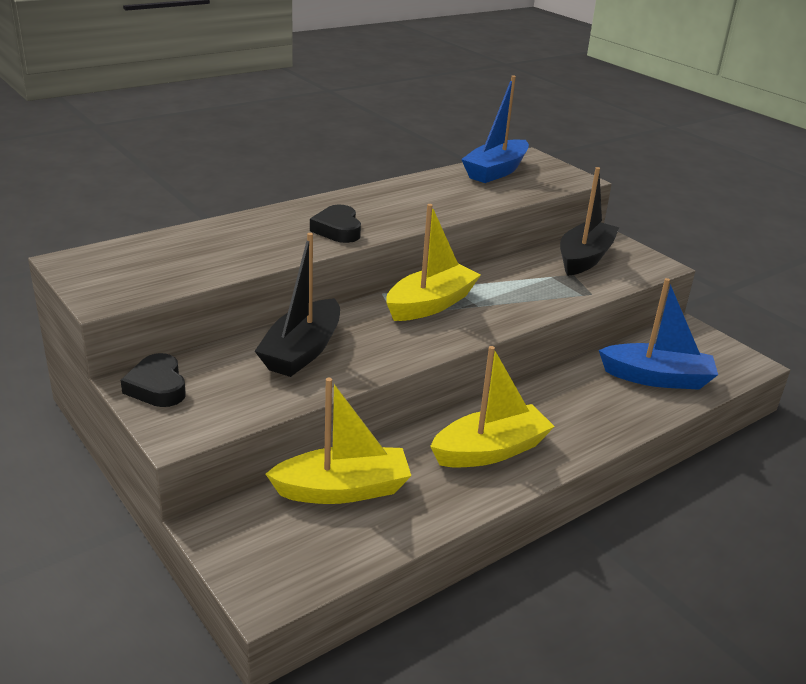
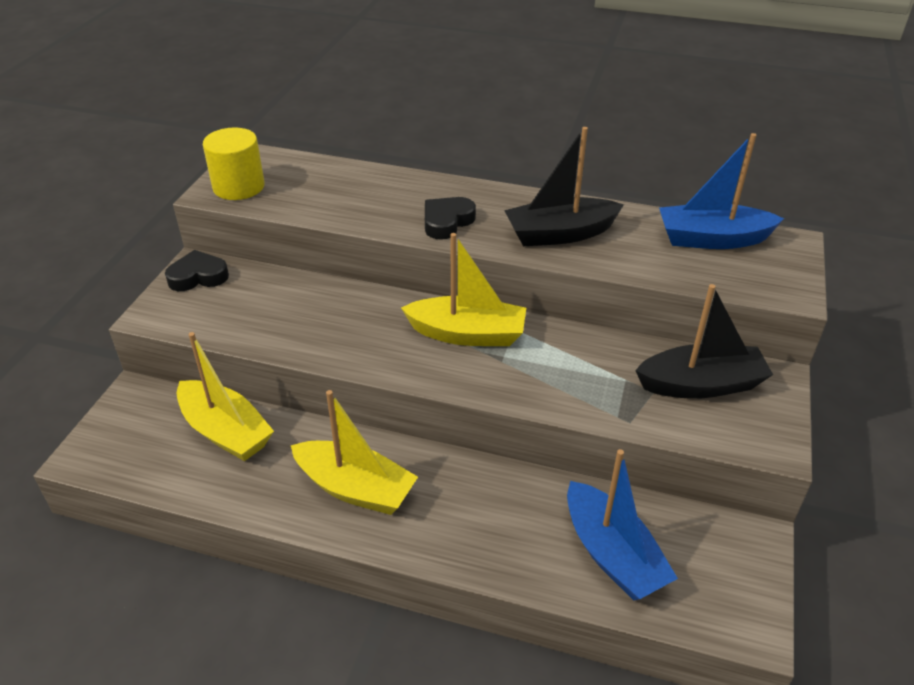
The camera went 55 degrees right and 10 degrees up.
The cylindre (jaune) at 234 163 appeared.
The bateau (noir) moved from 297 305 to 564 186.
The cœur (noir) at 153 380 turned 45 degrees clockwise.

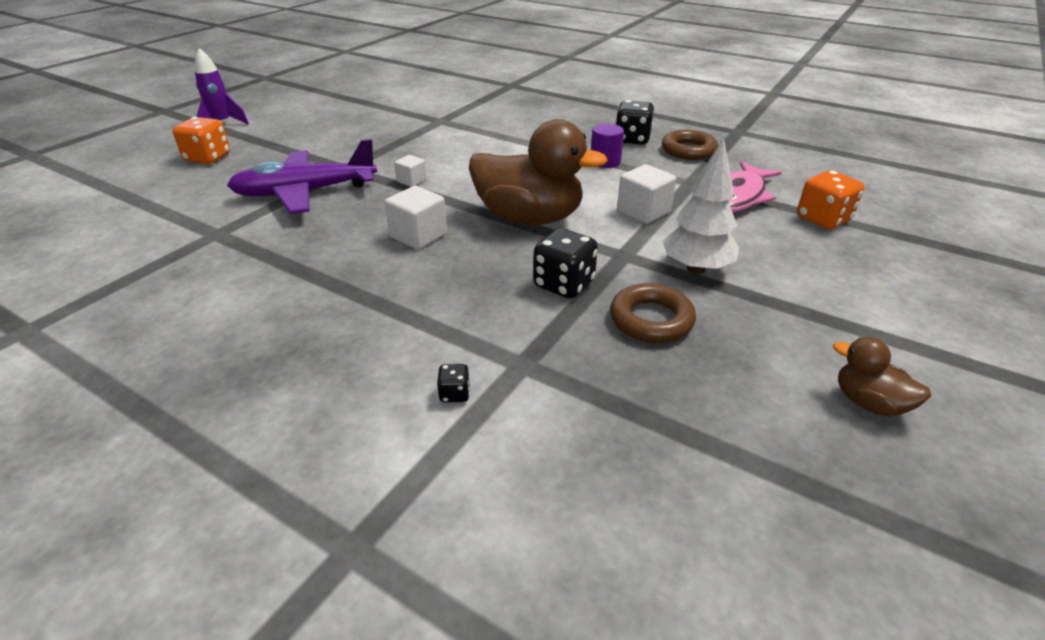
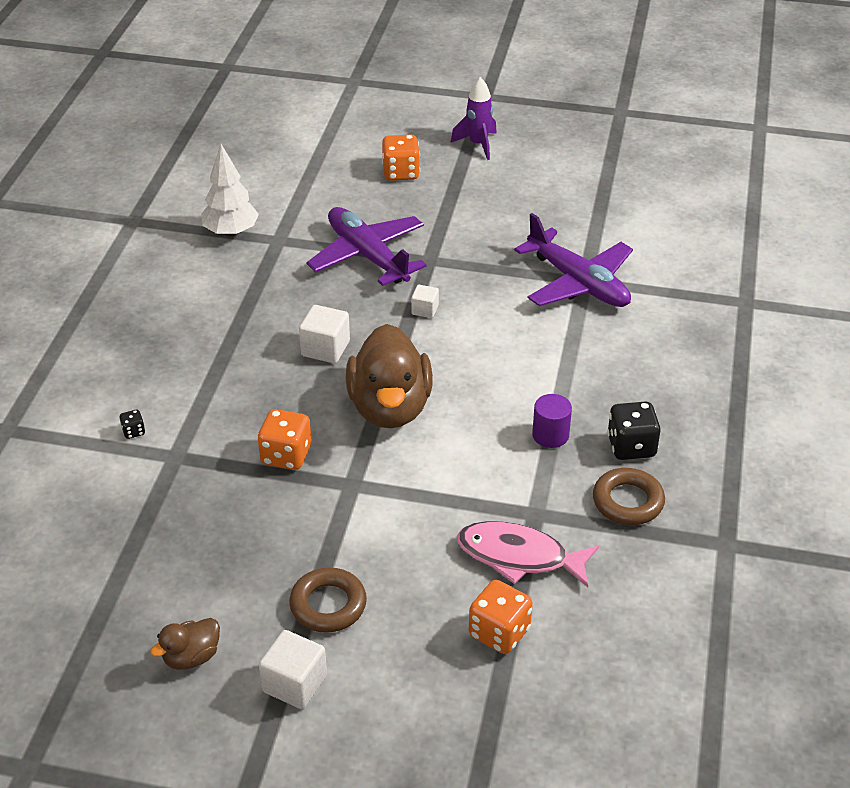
The camera went 70 degrees right and 5 degrees up.
The avion (violet) at 573 260 appeared.
The anneau (marron) moved from 653 313 to 328 600.
The cube (blanc) moved from 646 194 to 293 669.
The arbre (blanc) moved from 701 206 to 230 190.
The dé (noir) at 565 263 became the dé (orange) at 284 439.
The canard (marron) at 882 376 turned 150 degrees counterclockwise.

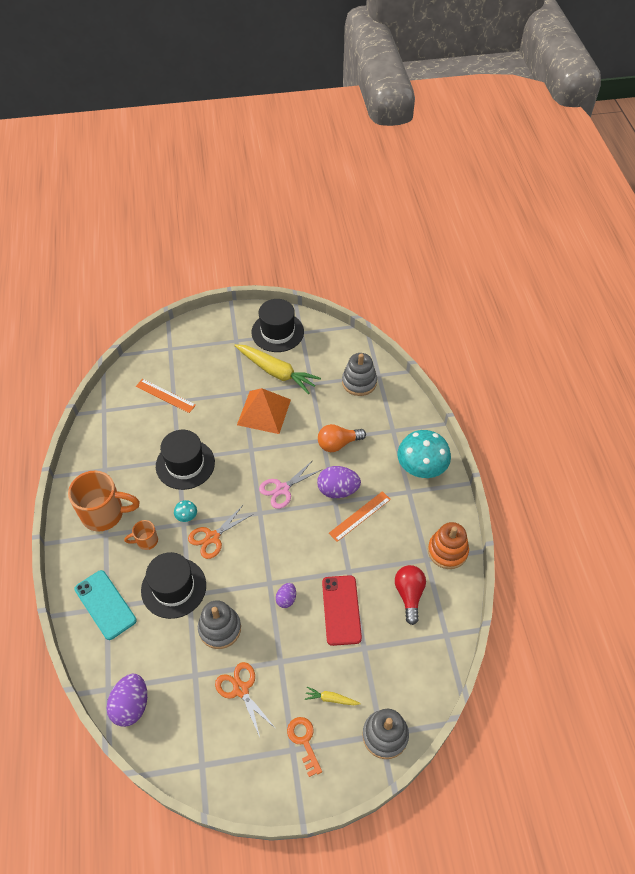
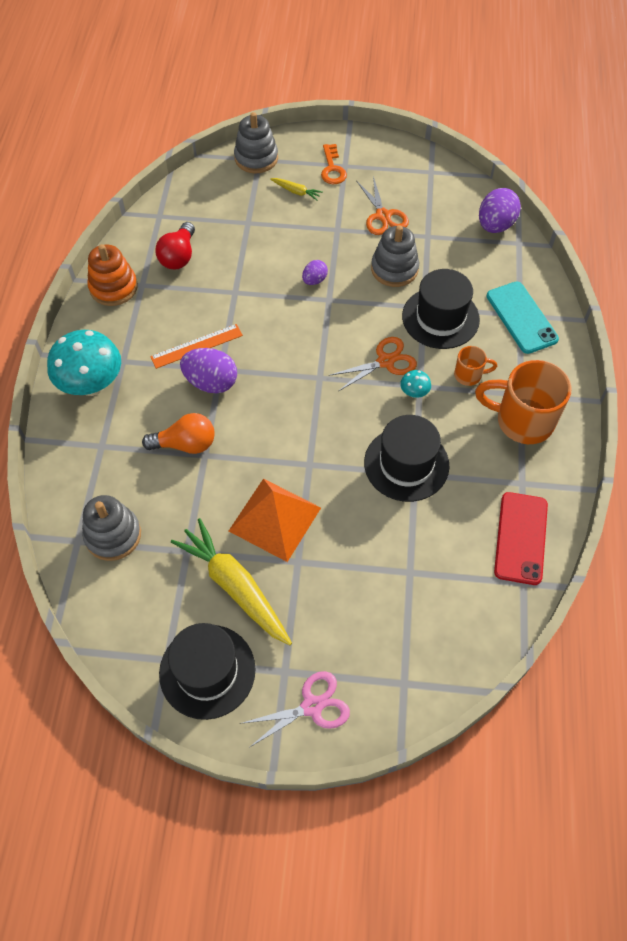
The camera went 165 degrees left and 5 degrees up.
The règle (orange) at 166 396 disappeared.
The ciseaux (rose) moved from 290 484 to 295 709.
The téléphone (rouge) moved from 342 610 to 521 538.

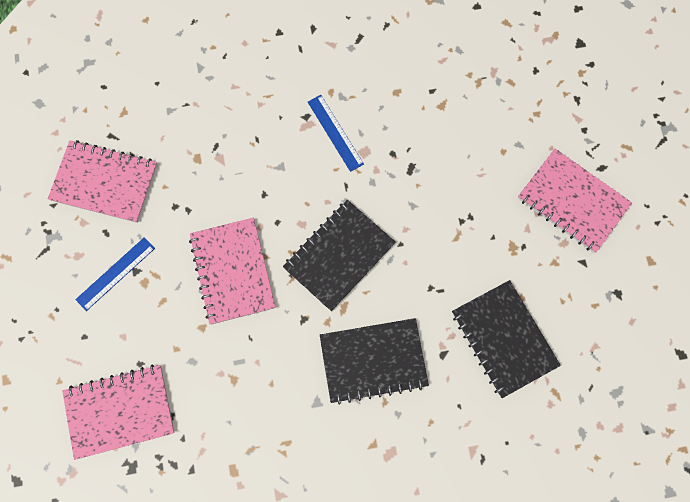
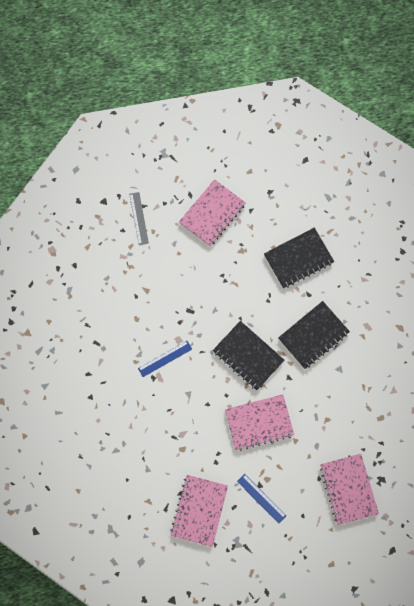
The camera went 90 degrees left and 0 degrees up.
The règle (gris) at 139 218 appeared.
The carnet (noir) at 374 361 turned 60 degrees clockwise.

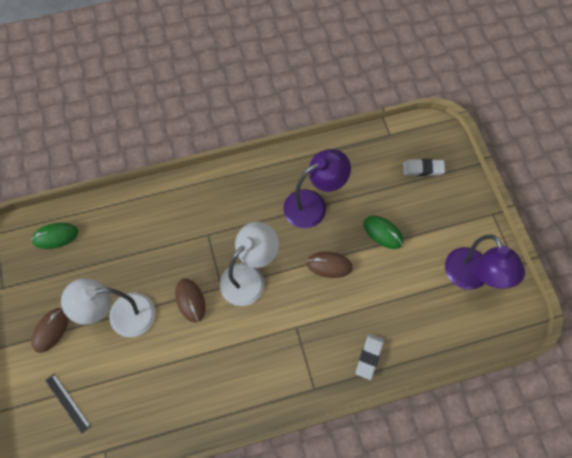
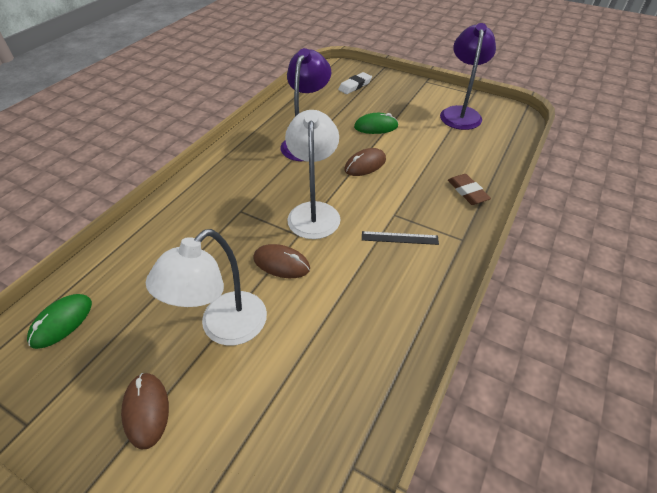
The camera went 45 degrees left and 20 degrees down.
The règle (noir) moved from 68 403 to 400 238.
The gomme (blanc) at 370 356 became the gomme (marron) at 469 189.
The lampe (violet) at 485 262 turned 105 degrees counterclockwise.

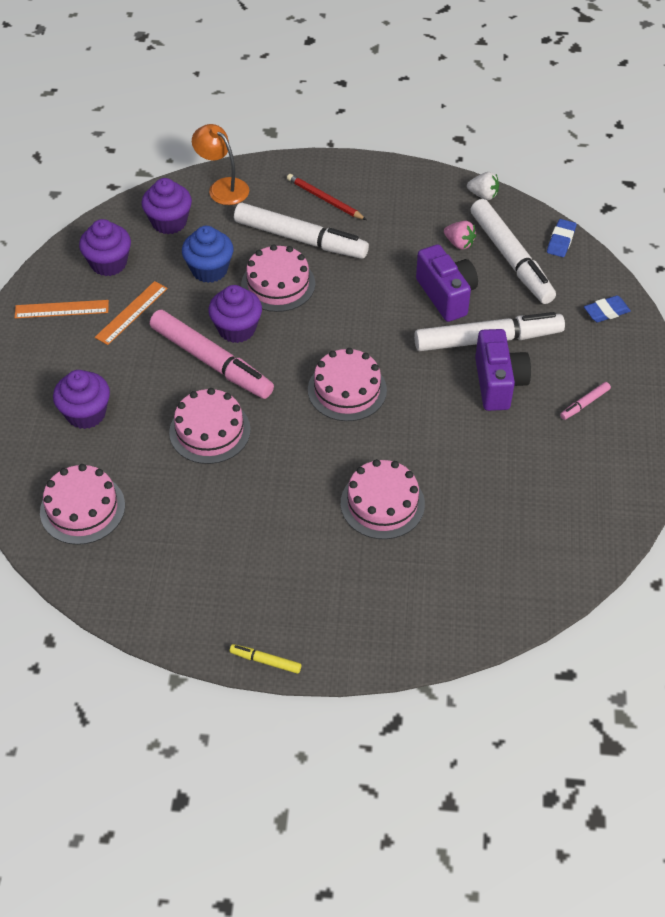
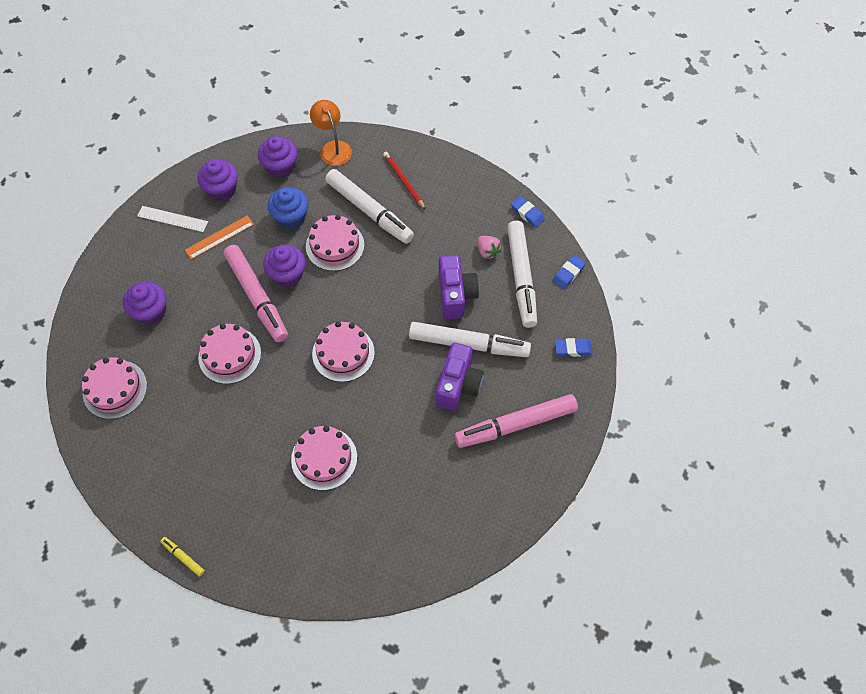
The camera went 20 degrees right and 10 degrees up.
The fraise (blanc) at 483 186 was replaced by the gomme (bleu) at 528 212.
The règle (orange) at 62 309 became the règle (blanc) at 172 219.
The feutre (rose) at 585 401 changed to 2.43 times the size.

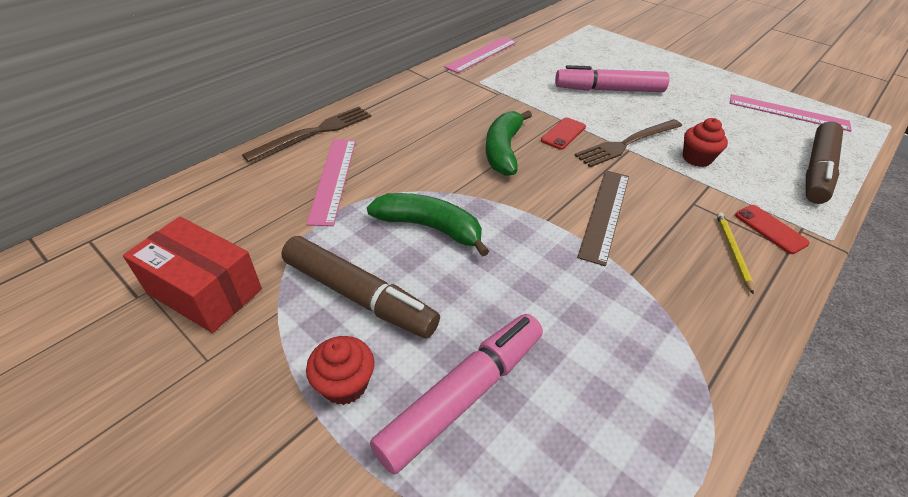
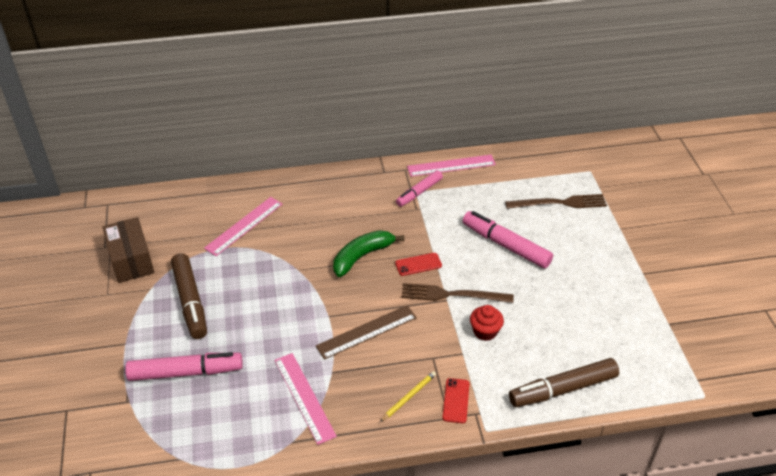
The camera went 40 degrees right and 0 degrees up.
The muffin (rouge) at 340 370 disappeared.
The banane (vert) at 428 225 disappeared.
The feutre (rose) at 419 188 appeared.
The fourchette (marron) moved from 306 134 to 556 201.
The règle (rose) moved from 791 113 to 305 399.
The boîte (rouge) at 192 275 became the boîte (marron) at 128 250.

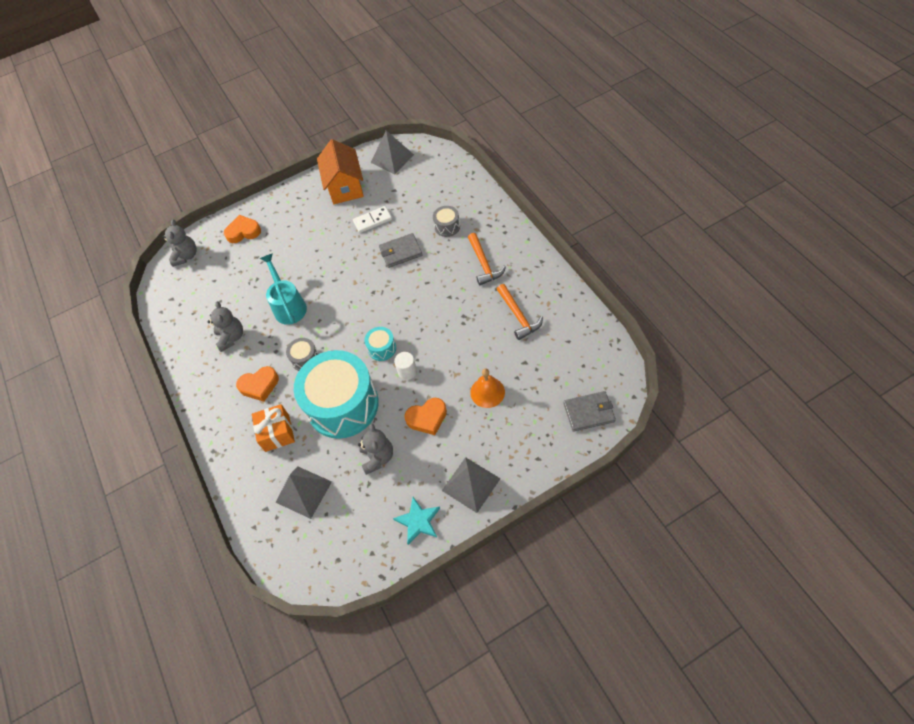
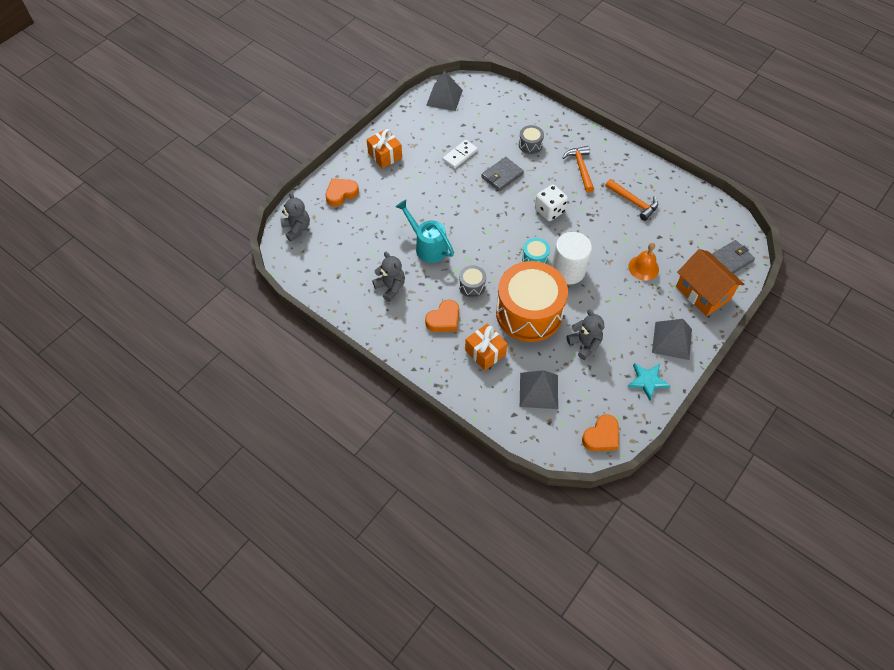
The camera went 30 degrees left and 0 degrees up.
The cadeau (orange) at 384 149 appeared.
The dé (blanc) at 551 202 appeared.
The maison (orange) moved from 340 171 to 710 282.
The cœur (orange) moved from 426 416 to 600 432.
The tambour (turquoise) at 336 394 became the tambour (orange) at 532 301.
The marteau (orange) at 487 259 turned 150 degrees counterclockwise.
The cylindre (blanc) at 405 366 changed to 1.96 times the size.

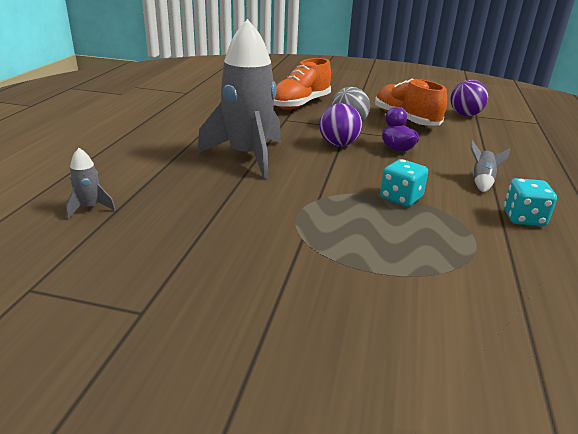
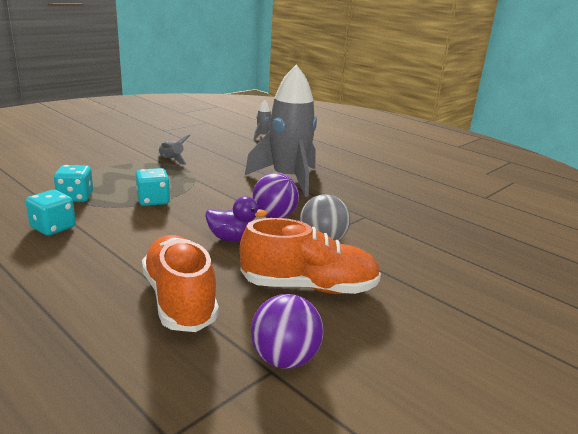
The camera went 120 degrees right and 5 degrees down.
The dé (turquoise) at 73 183 appeared.
The chaussure (orange) moved from 302 83 to 180 283.
The fusée (gris) moved from 490 166 to 174 150.

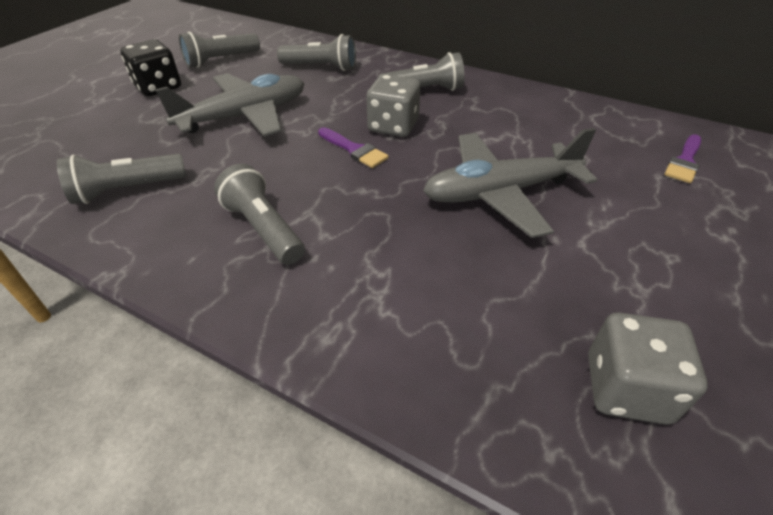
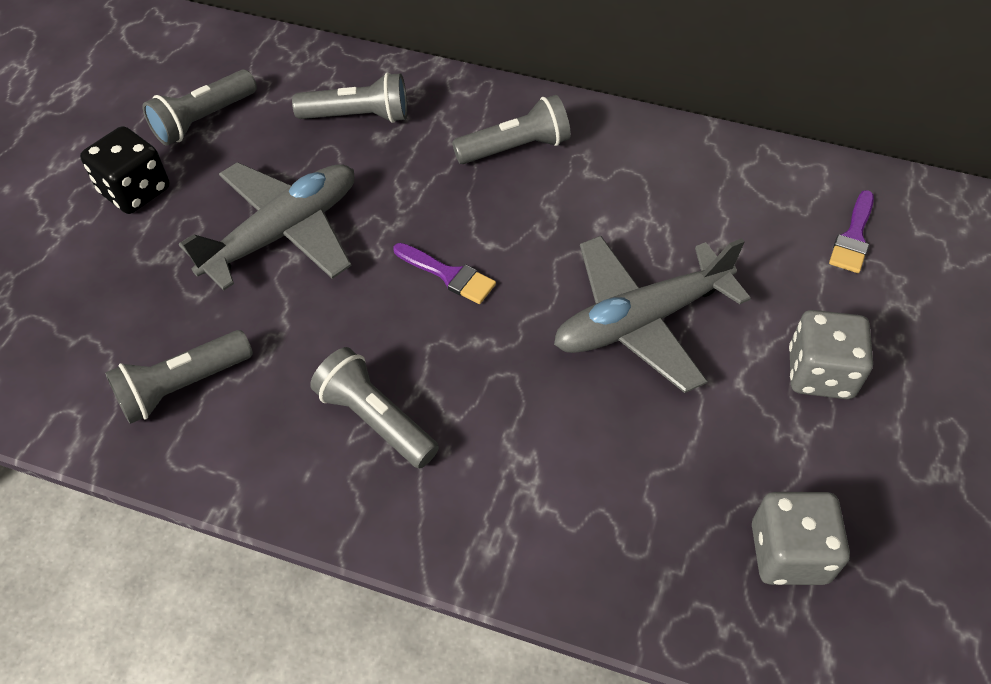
The camera went 10 degrees left and 10 degrees up.
The dé (gris) moved from 393 105 to 831 354.

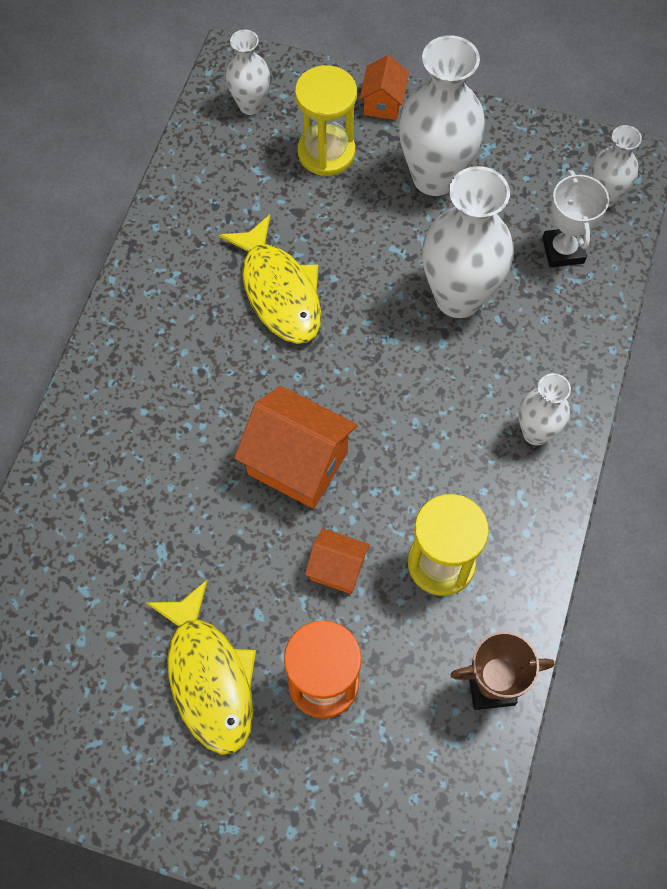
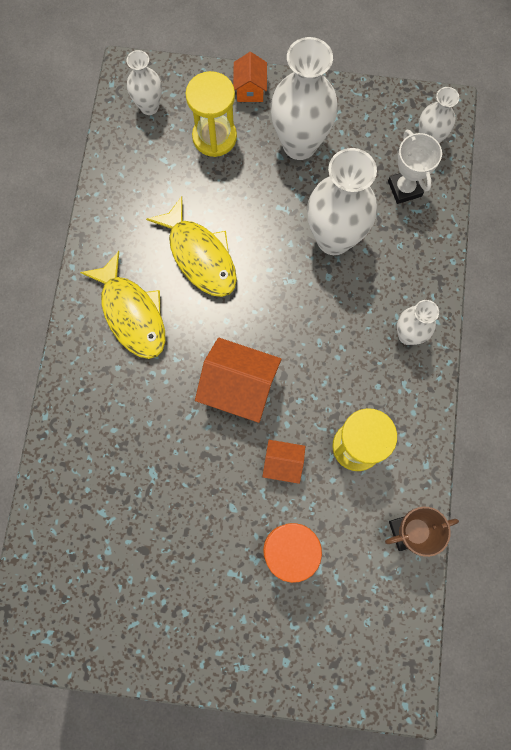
The camera went 10 degrees left and 10 degrees up.
The poisson (jaune) moved from 201 667 to 123 305.

